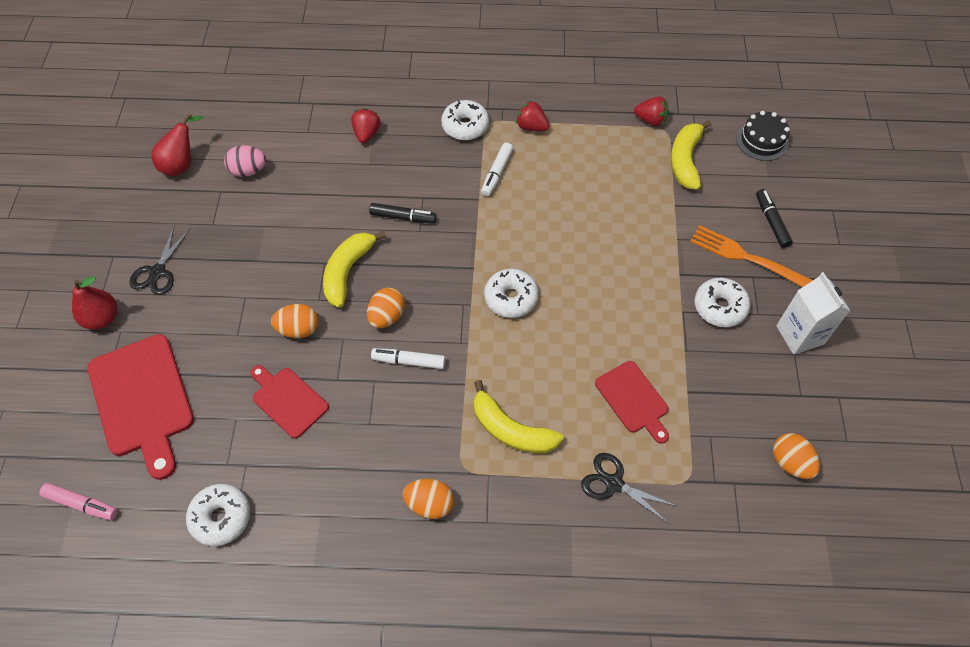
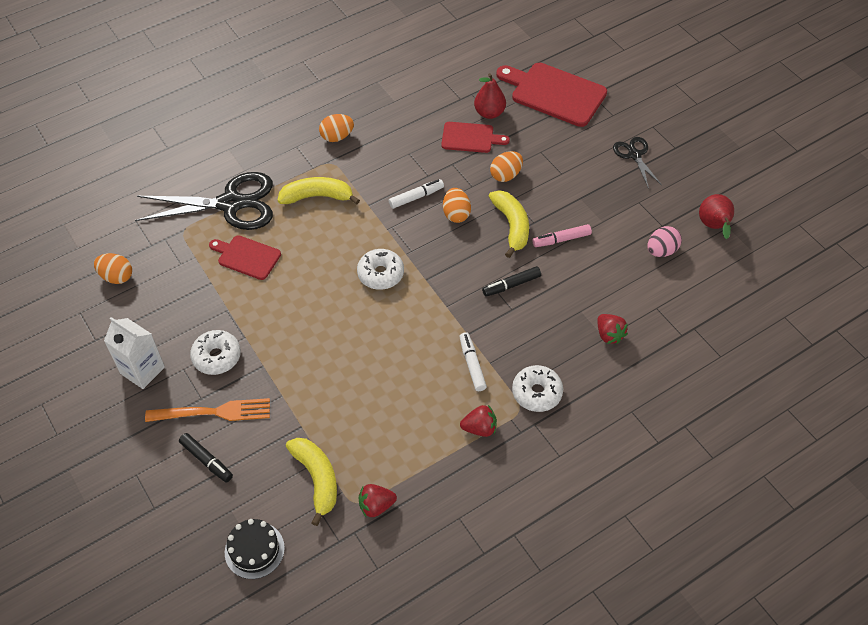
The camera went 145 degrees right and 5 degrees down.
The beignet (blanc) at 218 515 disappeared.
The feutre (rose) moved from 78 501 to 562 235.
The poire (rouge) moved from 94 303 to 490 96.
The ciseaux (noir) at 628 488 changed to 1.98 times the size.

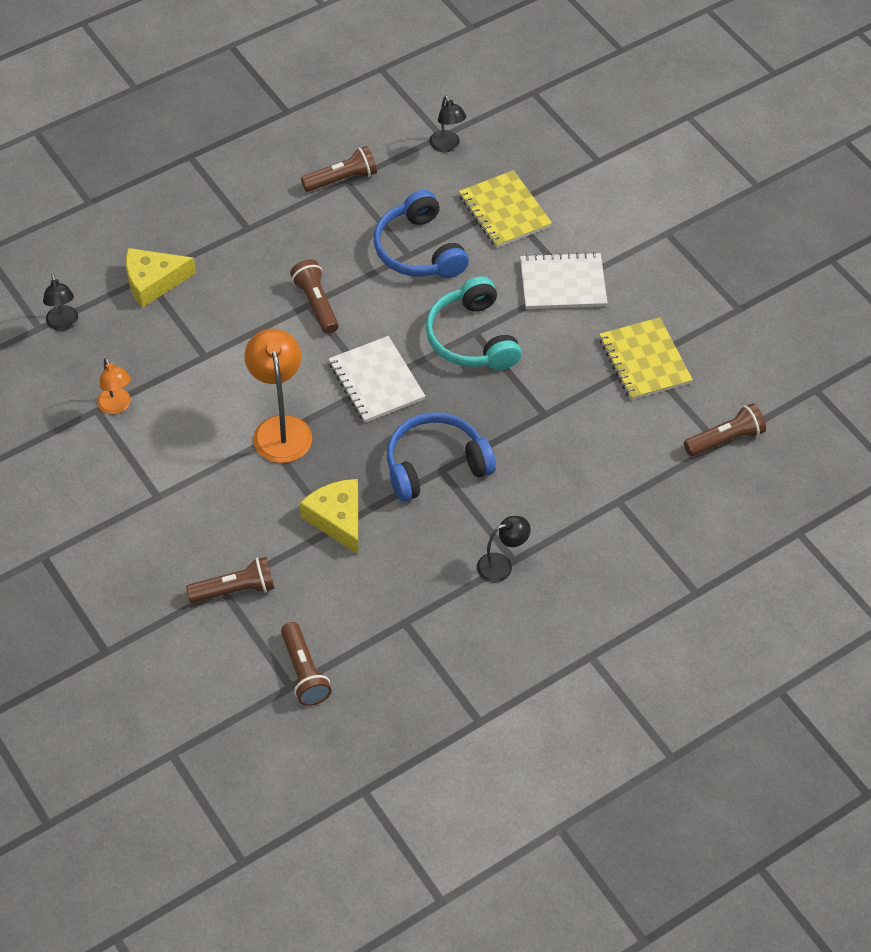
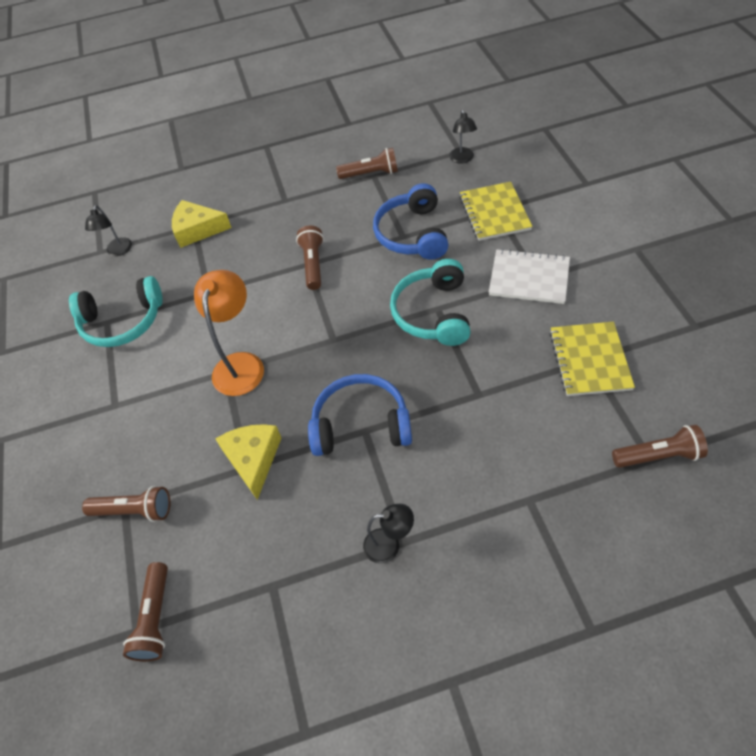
The camera went 25 degrees right and 0 degrees up.
The carnet (blanc) at 377 379 disappeared.
The lampe (orange) at 114 386 was replaced by the casque audio (turquoise) at 116 311.

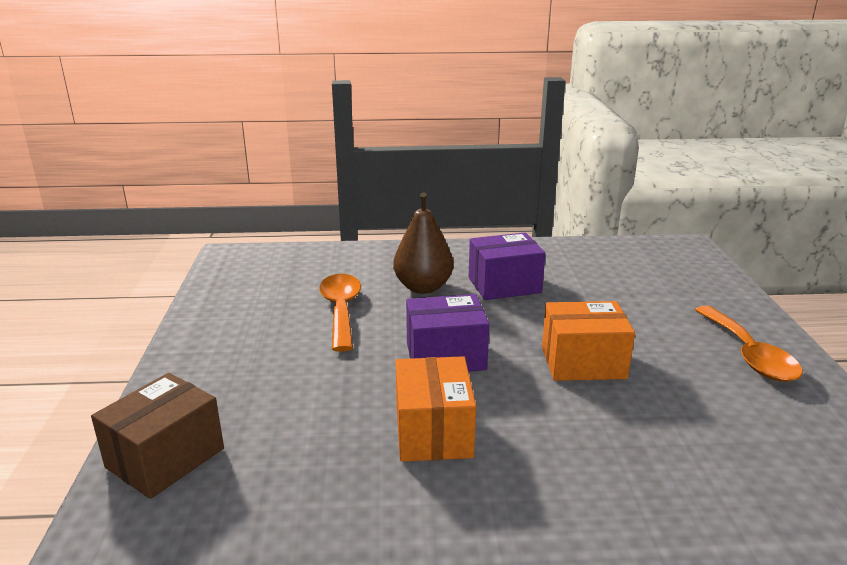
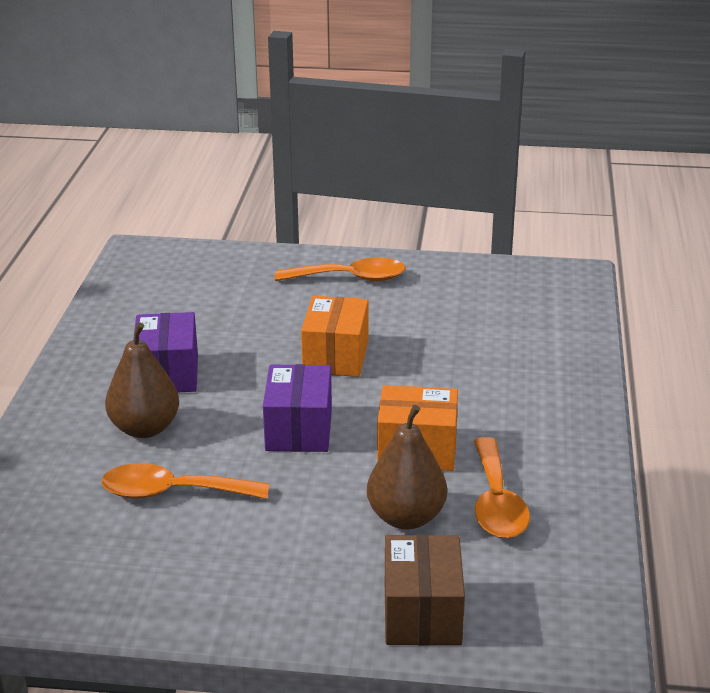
The camera went 80 degrees left and 5 degrees up.
The poire (marron) at 407 467 appeared.
The cuillère (orange) at 502 487 appeared.
The boîte (marron) at 157 436 turned 45 degrees clockwise.

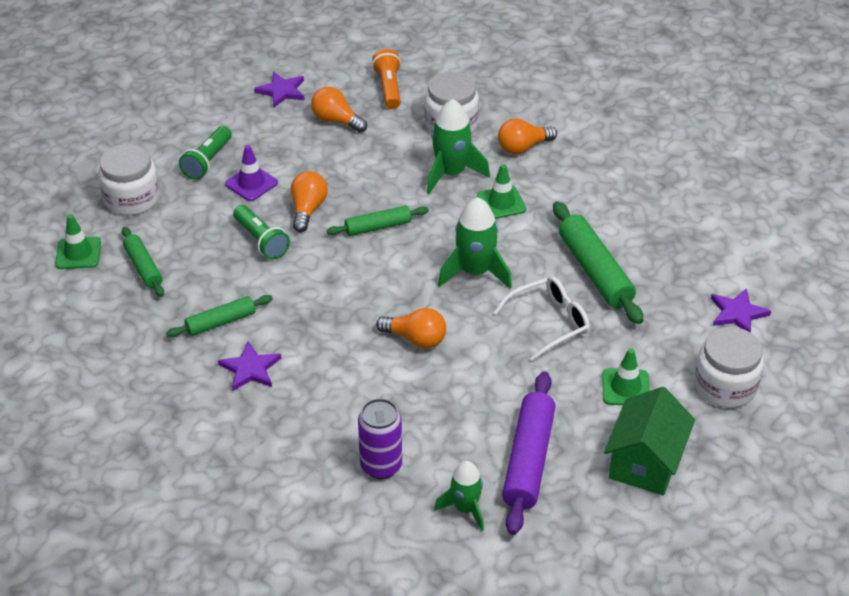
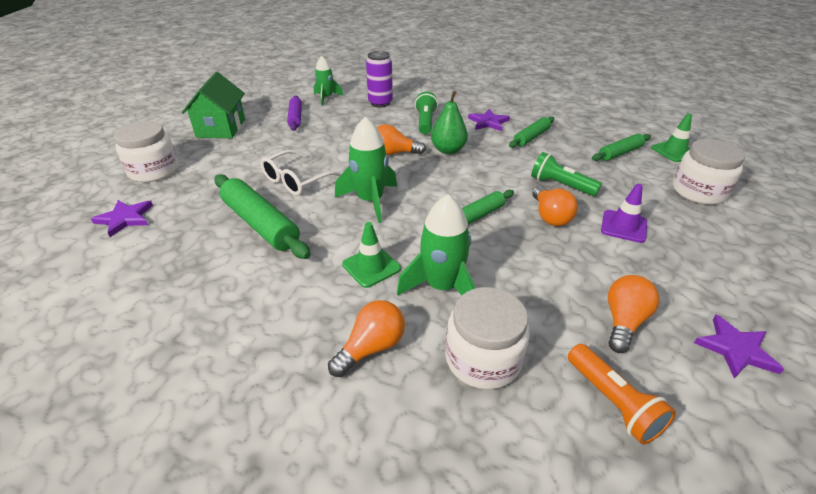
The camera went 160 degrees right and 5 degrees down.
The cône de chantier (vert) at 626 376 disappeared.
The poire (vert) at 449 122 appeared.
The lampe de poche (vert) moved from 205 153 to 426 112.
The rouleau à pâtisserie (vert) at 143 262 turned 75 degrees counterclockwise.
The ampoule (orange) at 339 110 turned 75 degrees counterclockwise.
The rouleau à pâtisserie (violet) at 529 453 changed to 0.60 times the size.

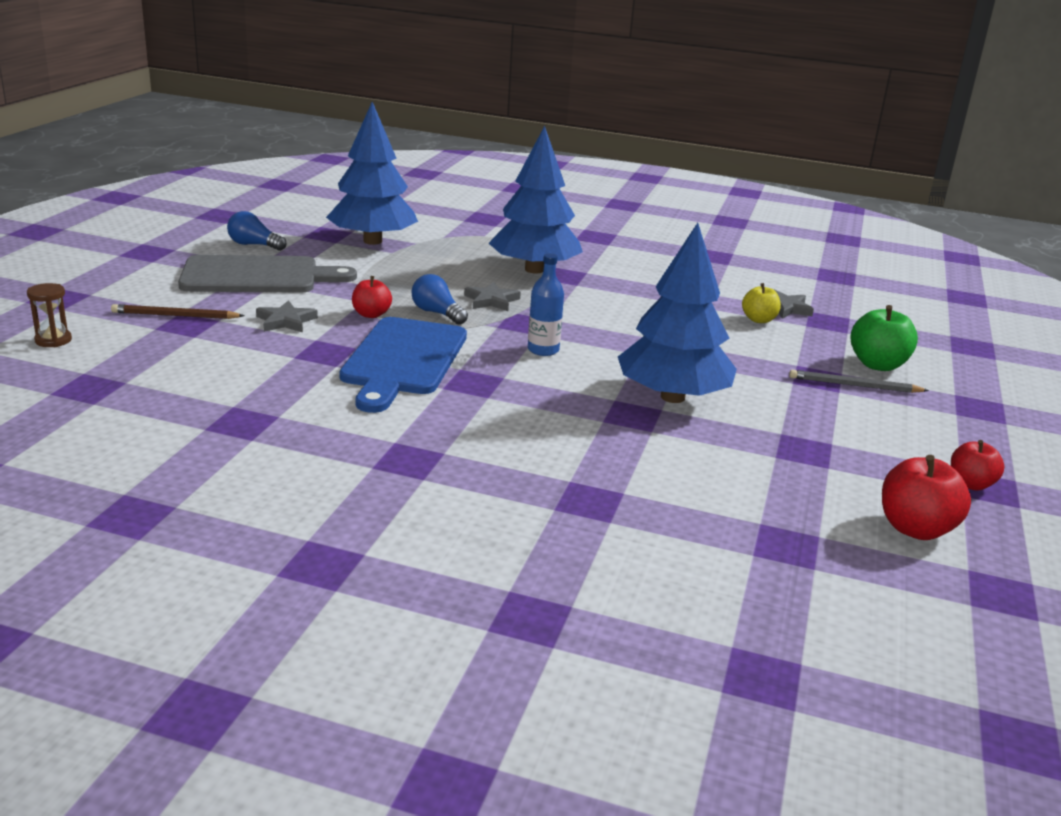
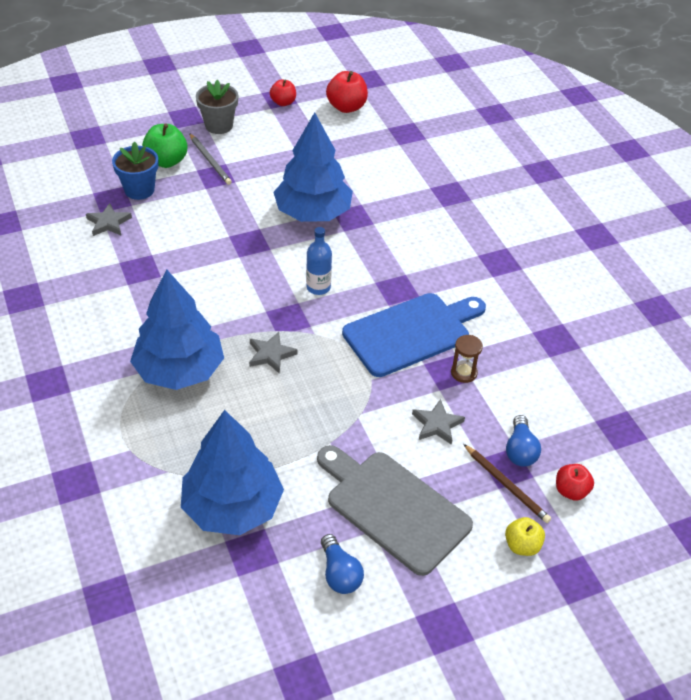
The camera went 130 degrees left and 20 degrees up.
The pot de fleurs (bleu) at 135 170 appeared.
The pot de fleurs (gris) at 217 107 appeared.
The sablier (marron) moved from 49 315 to 467 359.
The pomme (rouge) moved from 372 297 to 575 482.
The ampoule (bleu) moved from 439 299 to 523 441.
The pomme (jaune) moved from 761 303 to 525 536.

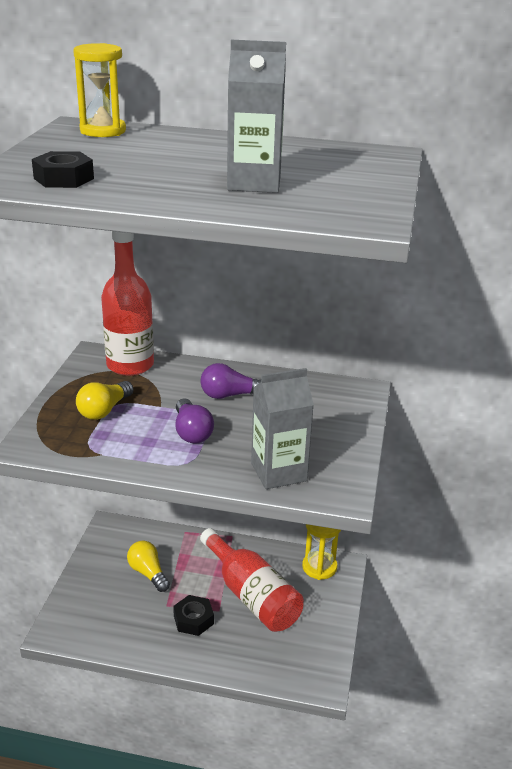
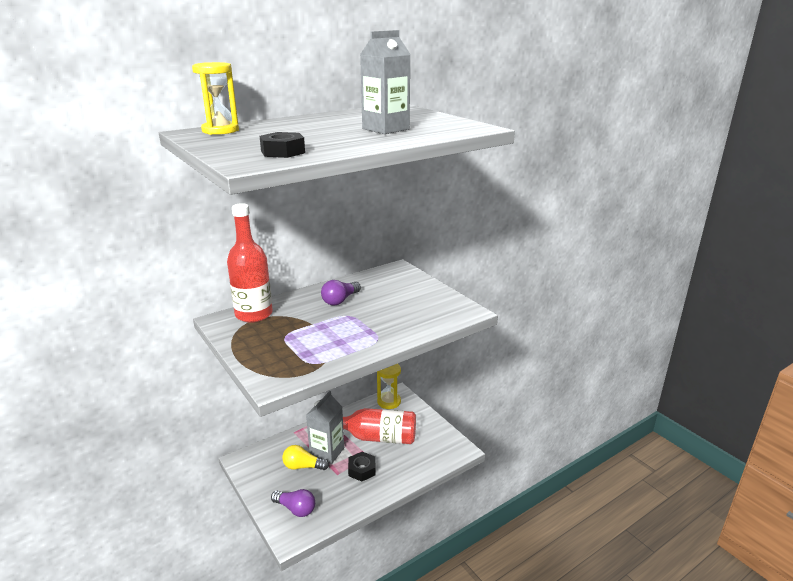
The camera went 45 degrees left and 5 degrees down.
The ampoule (jaune) at 104 400 disappeared.
The ampoule (violet) moved from 194 421 to 293 503.
The brique de lait (gris) moved from 282 428 to 325 427.

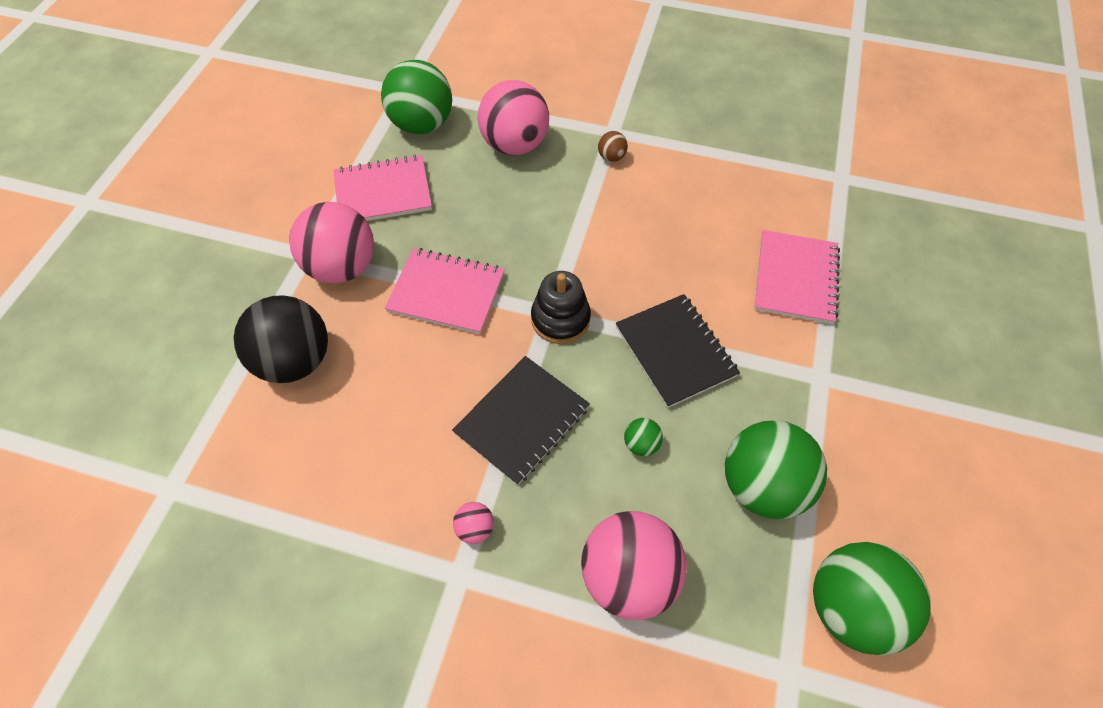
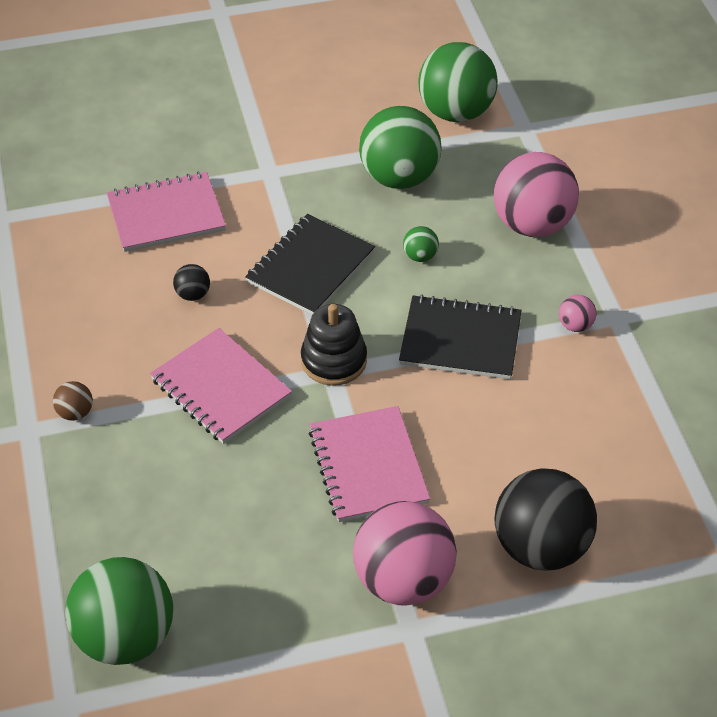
The camera went 120 degrees left and 10 degrees down.
The balle (rose) at 513 118 disappeared.
The balle (noir) at 191 282 appeared.
The carnet (rose) moved from 383 188 to 221 386.

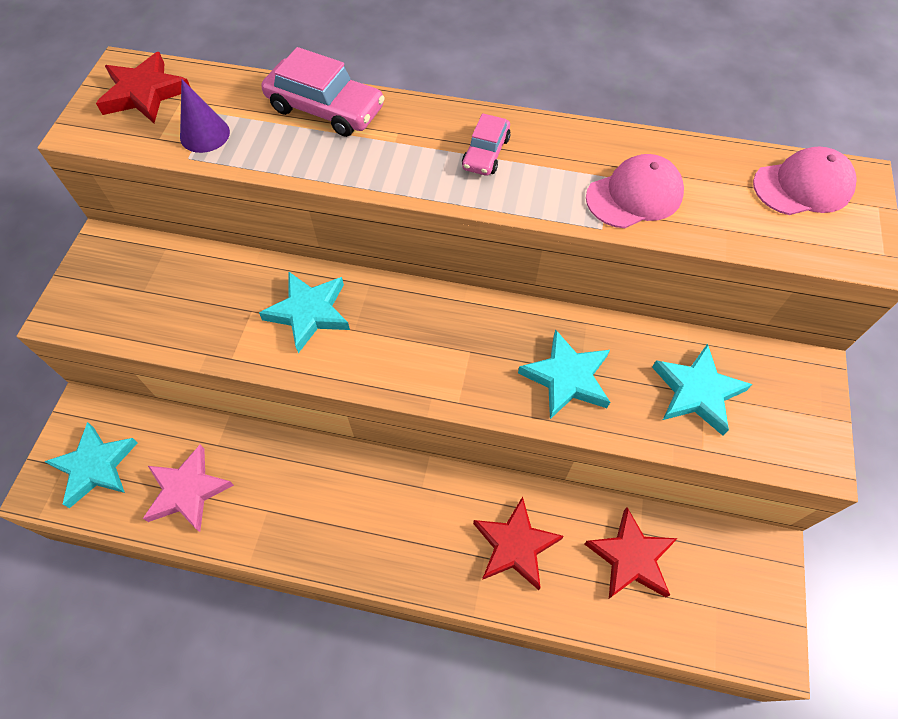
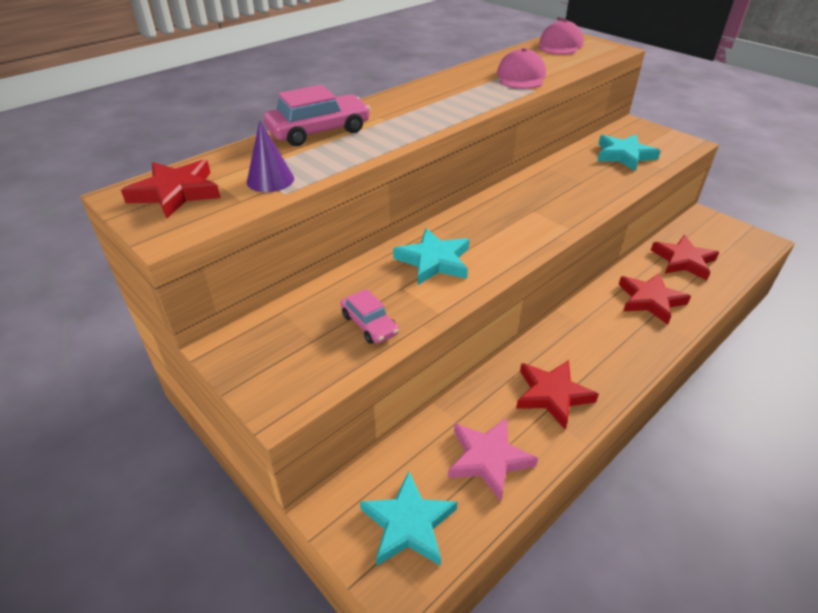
The camera went 55 degrees left and 20 degrees down.
The étoile (turquoise) at 564 374 disappeared.
The étoile (rouge) at 557 394 appeared.
The voiture (rose) moved from 486 144 to 369 316.

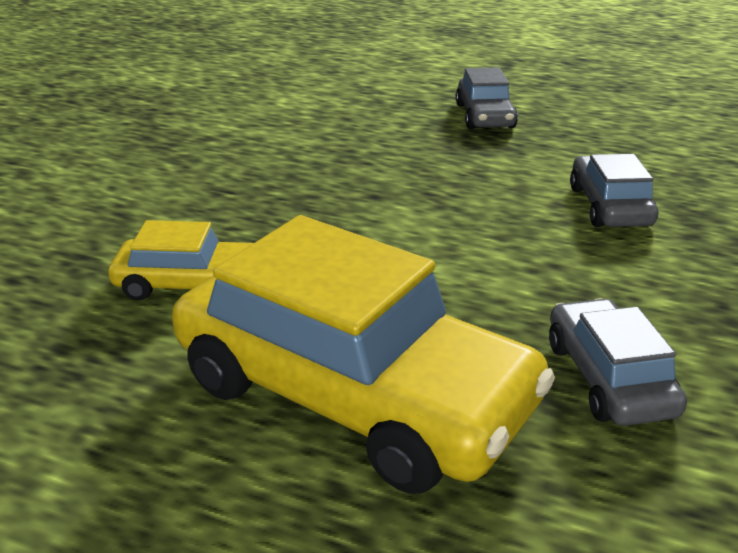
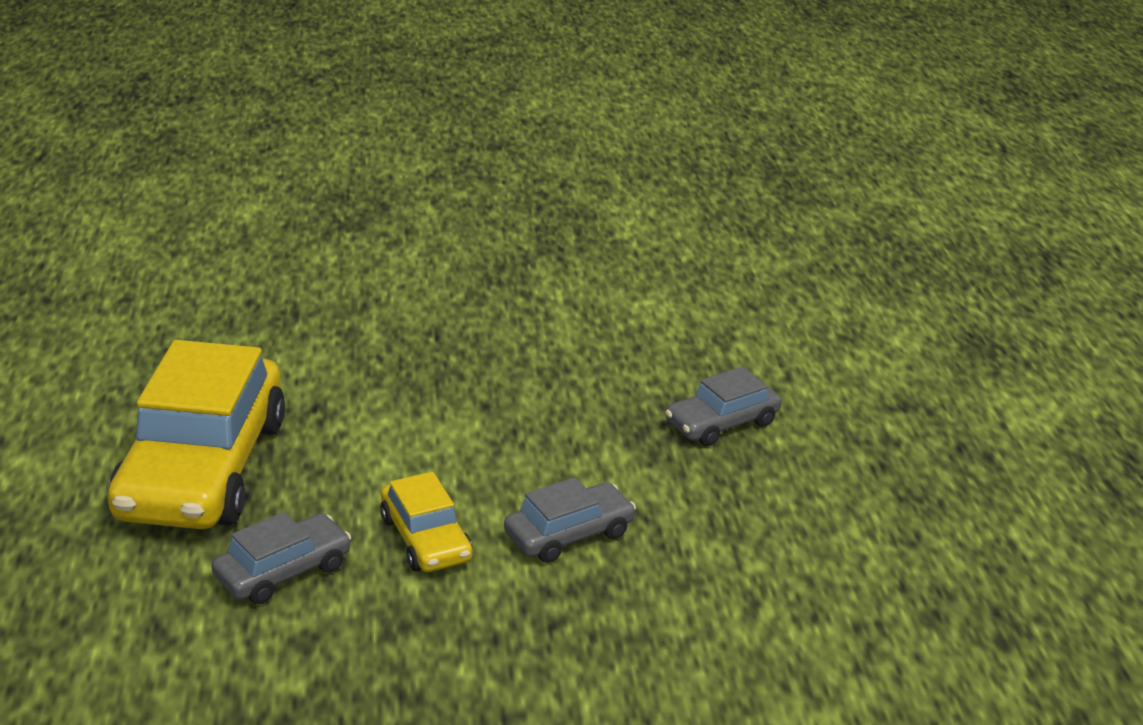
The camera went 60 degrees right and 0 degrees up.
The voiture (jaune) moved from 180 260 to 426 522.

